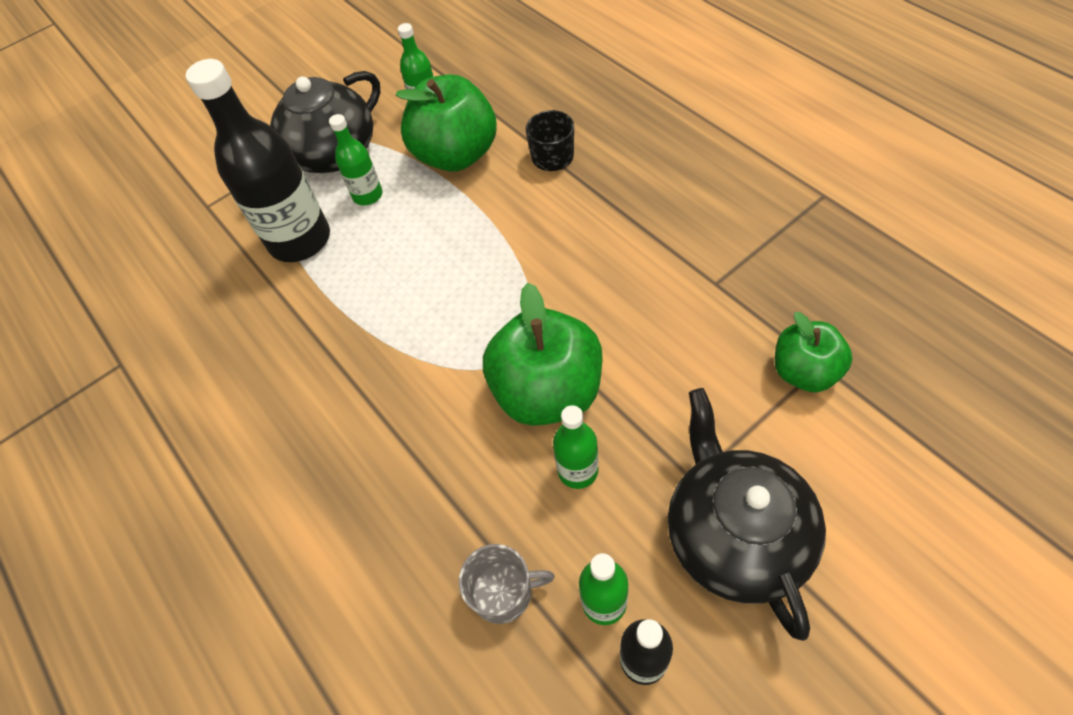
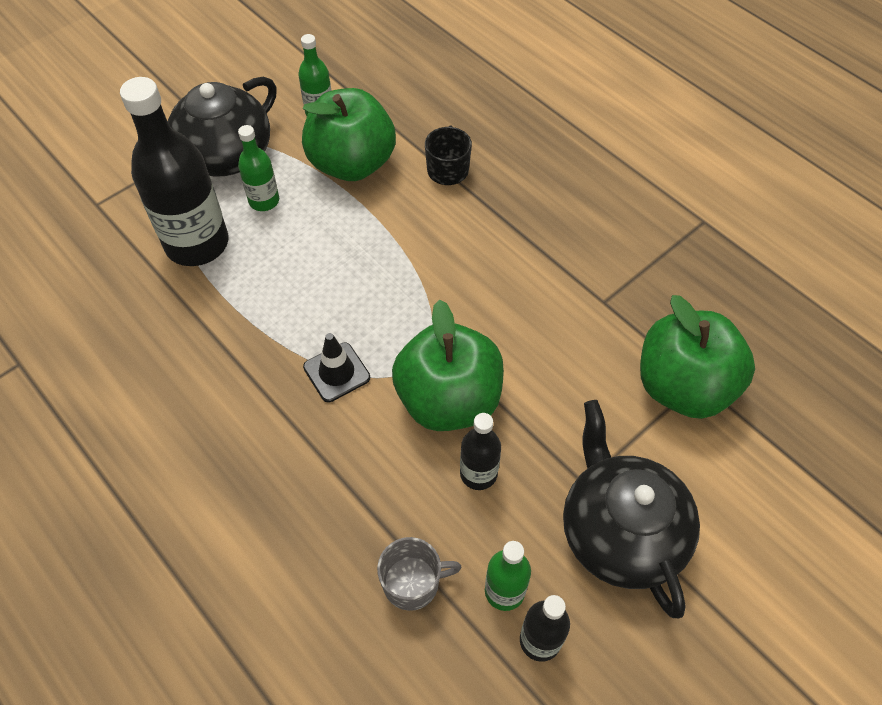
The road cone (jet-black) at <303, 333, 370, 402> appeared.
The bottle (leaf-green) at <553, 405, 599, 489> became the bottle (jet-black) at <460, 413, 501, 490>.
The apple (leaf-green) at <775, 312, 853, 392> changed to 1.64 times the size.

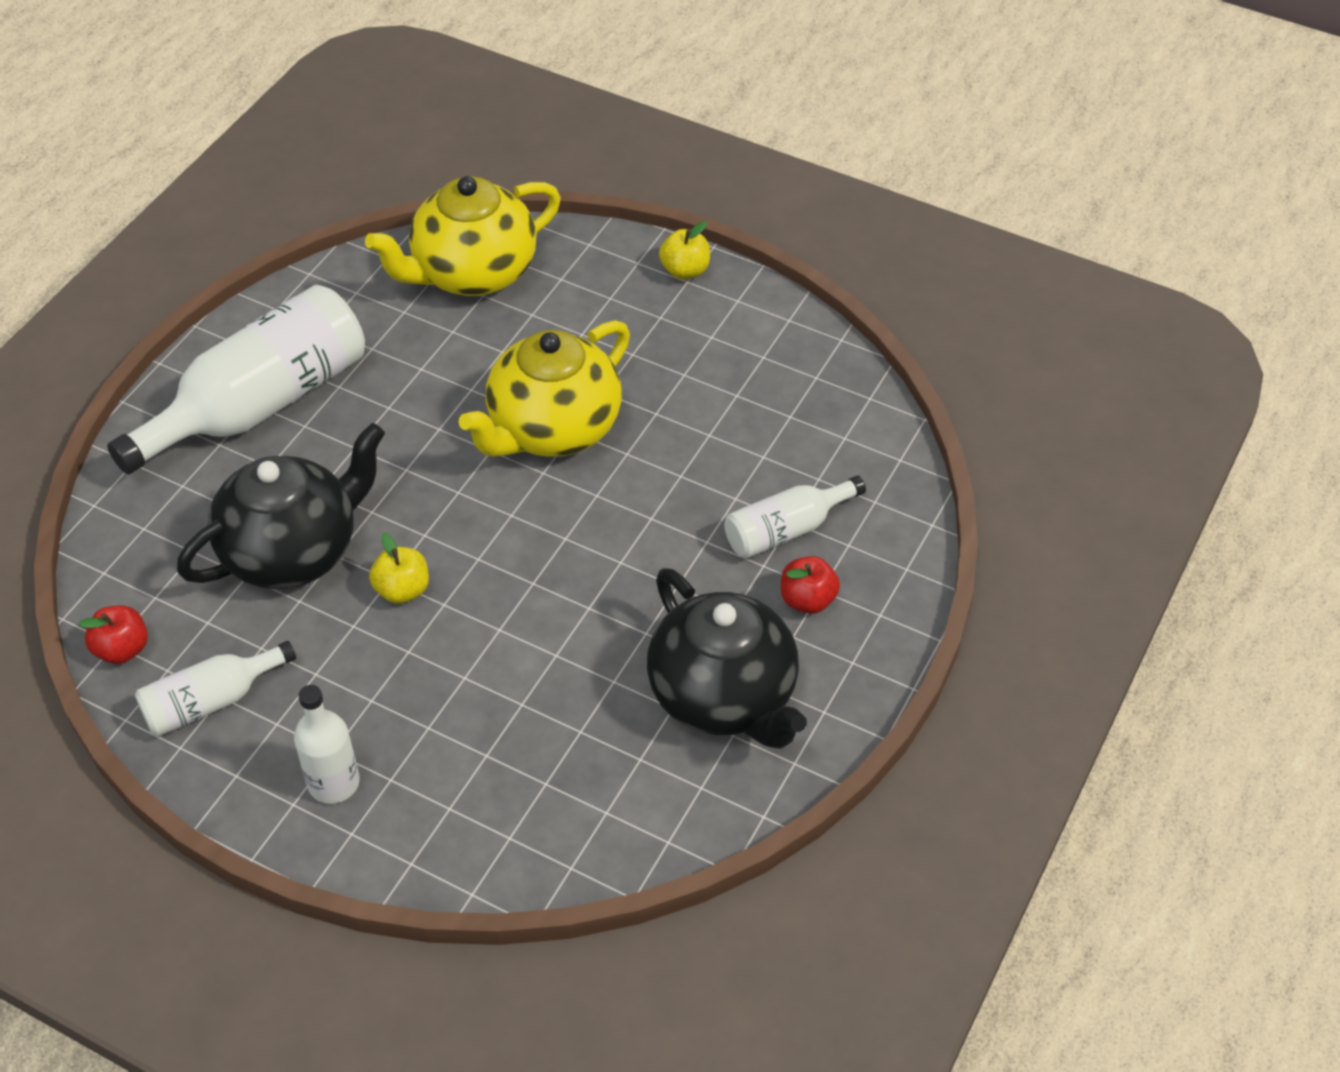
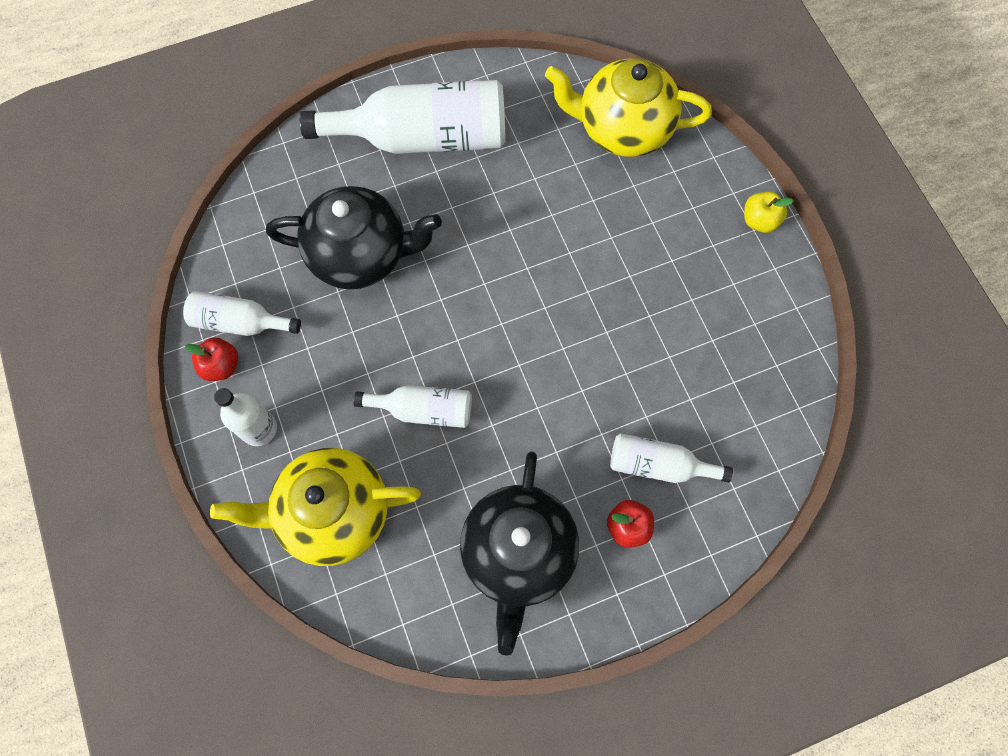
The apple (crimson) moved from <78, 605, 148, 664> to <185, 337, 238, 381>.
The teapot (golden) moved from <458, 320, 630, 457> to <210, 448, 421, 566>.
The bottle (pure white) at <354, 385, 472, 428> appeared.
The apple (golden) at <369, 533, 429, 604> disappeared.

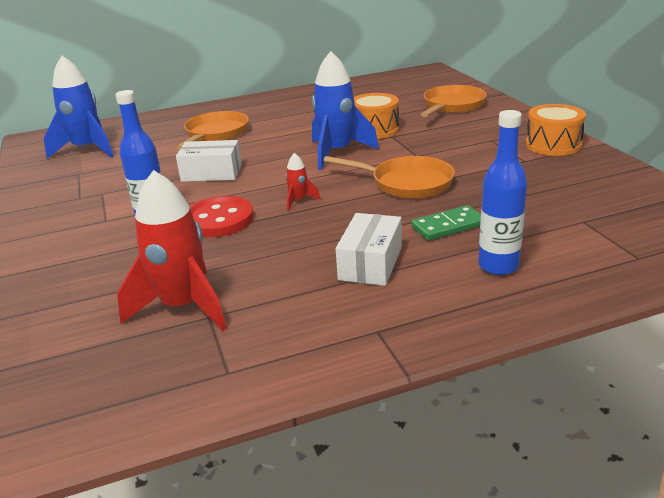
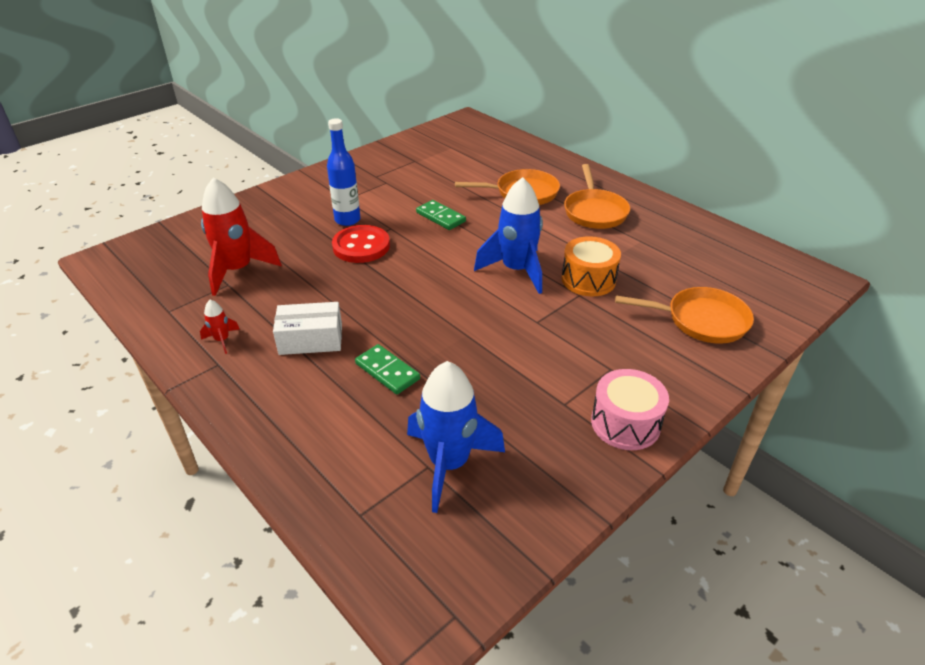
The toy rocket (crimson) moved from <285, 153, 321, 211> to <200, 300, 240, 354>.
The toy rocket (royal blue) moved from <44, 56, 113, 158> to <407, 361, 505, 513>.
The box (pure white) at <176, 140, 242, 182> was replaced by the domino piece (leaf-green) at <416, 200, 466, 230>.
The frying pan (bright orange) moved from <324, 156, 455, 199> to <564, 164, 630, 229>.
The drum (bright orange) at <526, 104, 586, 156> became the drum (rose-pink) at <591, 369, 669, 450>.
The bottle (royal blue) at <478, 110, 527, 275> disappeared.

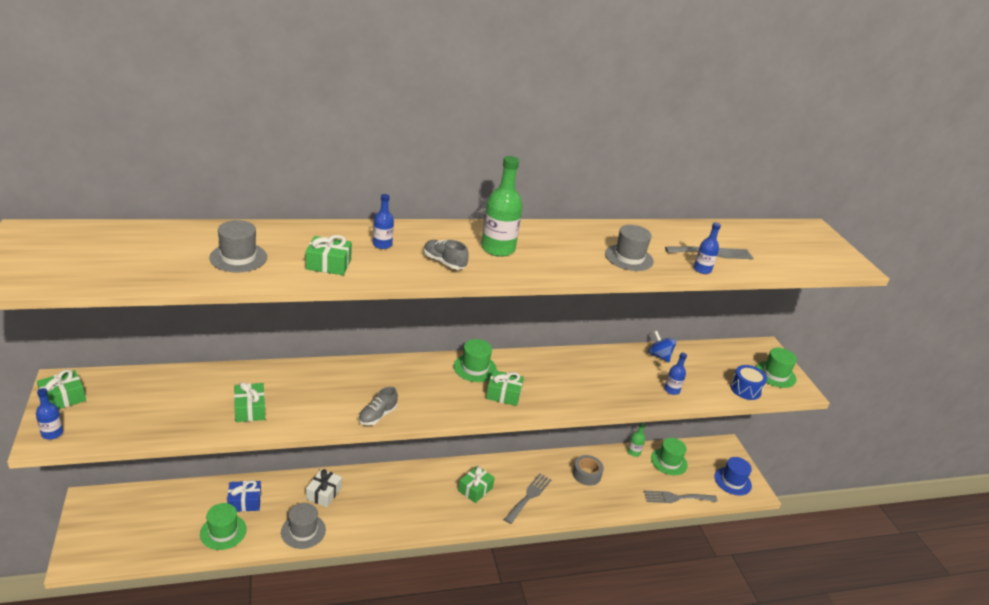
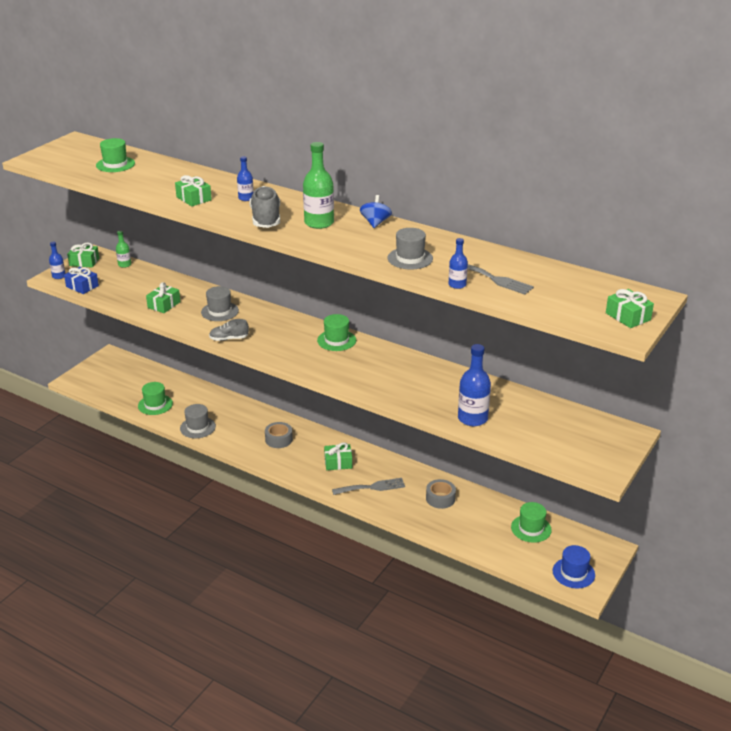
The gift (royal blue) moved from <227, 480, 261, 512> to <64, 267, 99, 294>.
The tall hat (leaf-green) moved from <756, 348, 797, 388> to <96, 138, 135, 172>.
The bottle (leaf-green) moved from <627, 422, 646, 457> to <116, 231, 131, 268>.
The tall hat (ash-grey) moved from <209, 220, 267, 273> to <201, 286, 239, 321>.
The shoe (ash-grey) at <424, 240, 469, 270> changed to 1.68 times the size.
The tape (ash-grey) at <265, 422, 293, 448> appeared.
The toy top (royal blue) moved from <648, 331, 677, 362> to <360, 195, 392, 228>.
The bottle (royal blue) at <664, 353, 687, 395> changed to 1.83 times the size.
The gift (leaf-green) moved from <486, 370, 524, 406> to <606, 289, 654, 328>.
The gift (pure white) at <306, 469, 342, 507> disappeared.
The dinner fork (ash-grey) at <644, 490, 718, 503> disappeared.
The drum (royal blue) at <730, 365, 767, 400> disappeared.

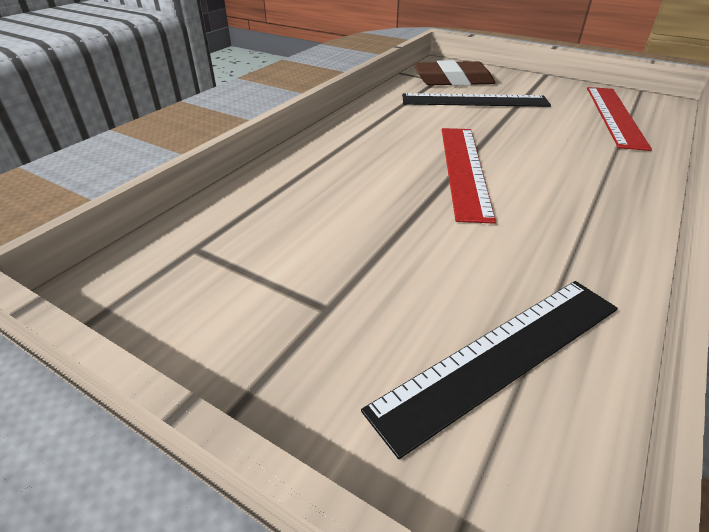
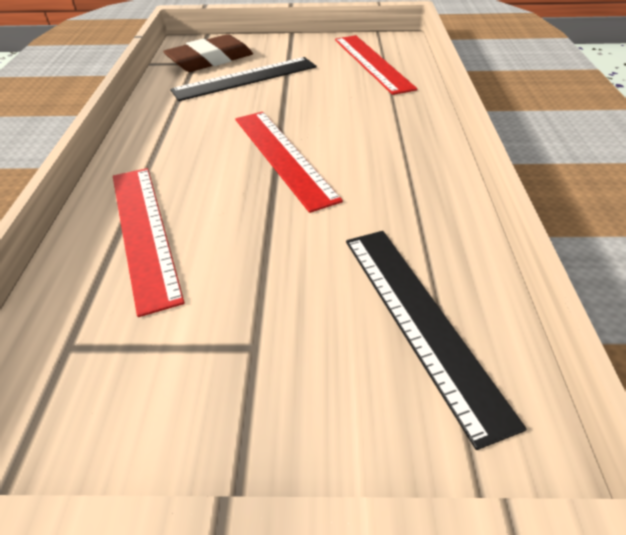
The ruler (crimson) at <113, 168, 185, 317> appeared.
The ruler (jet-black) at <361, 281, 618, 459> turned 45 degrees counterclockwise.

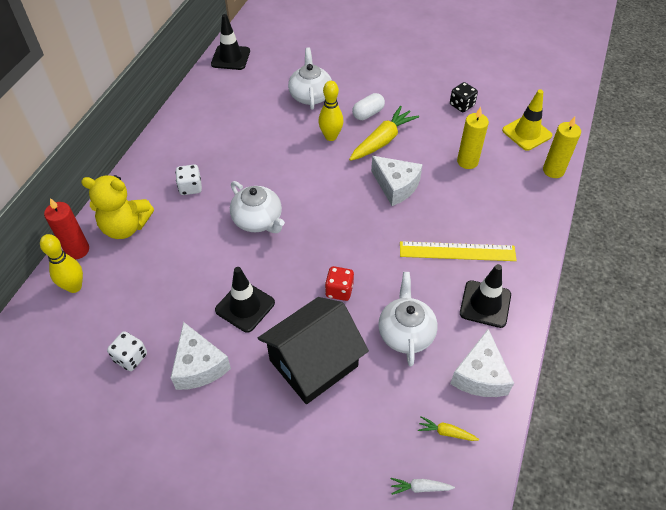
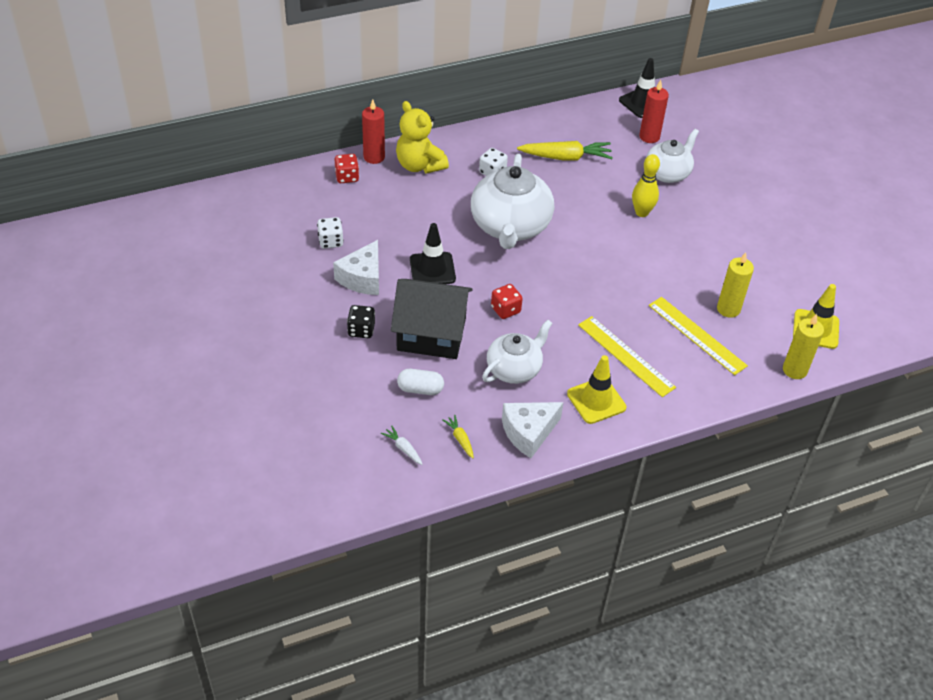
The tenpin (golden) at <40, 234, 83, 293> was replaced by the game die (crimson) at <334, 154, 359, 183>.
The game die (jet-black) moved from <450, 82, 478, 112> to <347, 305, 375, 338>.
The pill (pure white) moved from <352, 93, 385, 120> to <397, 369, 444, 395>.
The teapot (pure white) at <230, 181, 285, 233> changed to 1.65 times the size.
The toy carrot (golden) moved from <349, 106, 419, 161> to <517, 141, 613, 161>.
The road cone (jet-black) at <460, 264, 511, 328> became the road cone (golden) at <567, 355, 626, 424>.
The pillar candle (crimson) at <639, 80, 669, 143> appeared.
The ruler (golden) at <649, 297, 748, 375> appeared.
The piece of cheese (pure white) at <371, 156, 423, 206> disappeared.

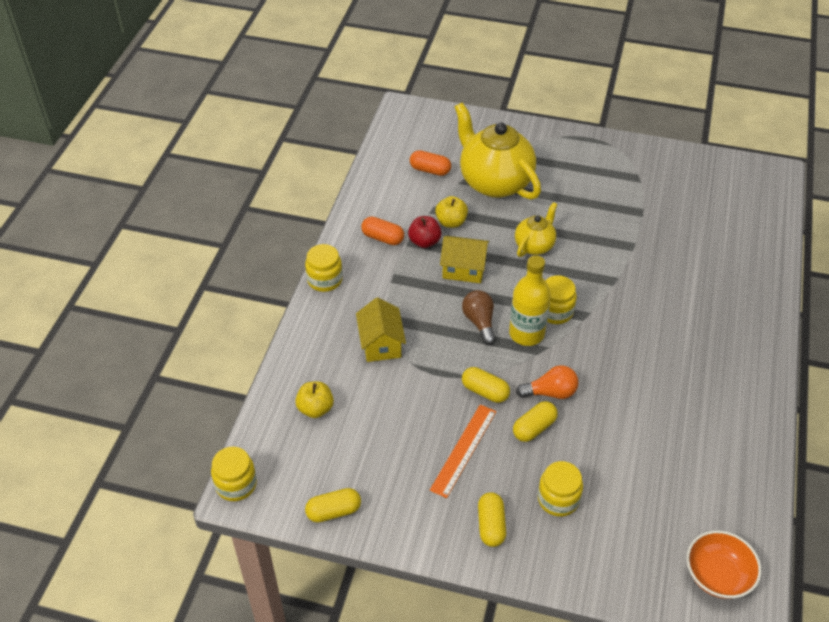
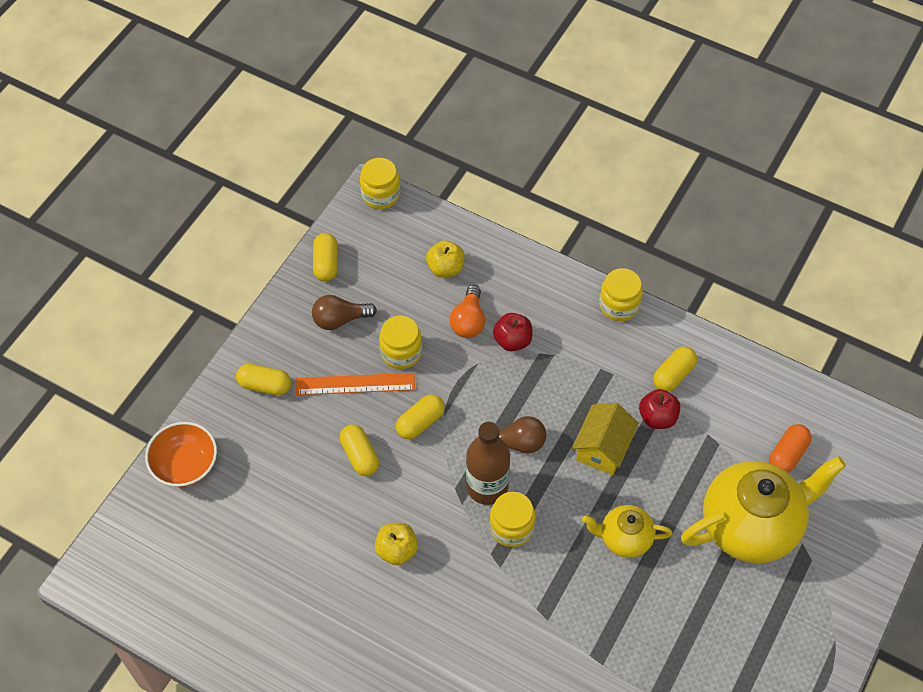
The serving bowl (bright orange) moved from <687, 531, 761, 599> to <145, 422, 217, 487>.
The ruler (bright orange) at <430, 404, 496, 498> turned 45 degrees counterclockwise.
The light bulb (brown) at <312, 295, 377, 330> appeared.
The apple (golden) moved from <435, 196, 468, 228> to <375, 523, 418, 565>.
The preserve jar (golden) moved from <538, 461, 583, 517> to <379, 316, 422, 369>.
The light bulb (bright orange) moved from <516, 365, 578, 399> to <450, 285, 485, 338>.
The bottle (golden) at <509, 255, 551, 346> became the bottle (brown) at <466, 422, 510, 505>.
The house (golden) at <356, 297, 406, 362> was replaced by the apple (crimson) at <493, 313, 532, 351>.
The teapot (golden) at <515, 202, 557, 257> turned 135 degrees clockwise.
The pill (bright orange) at <361, 216, 404, 245> became the pill (golden) at <653, 346, 697, 392>.

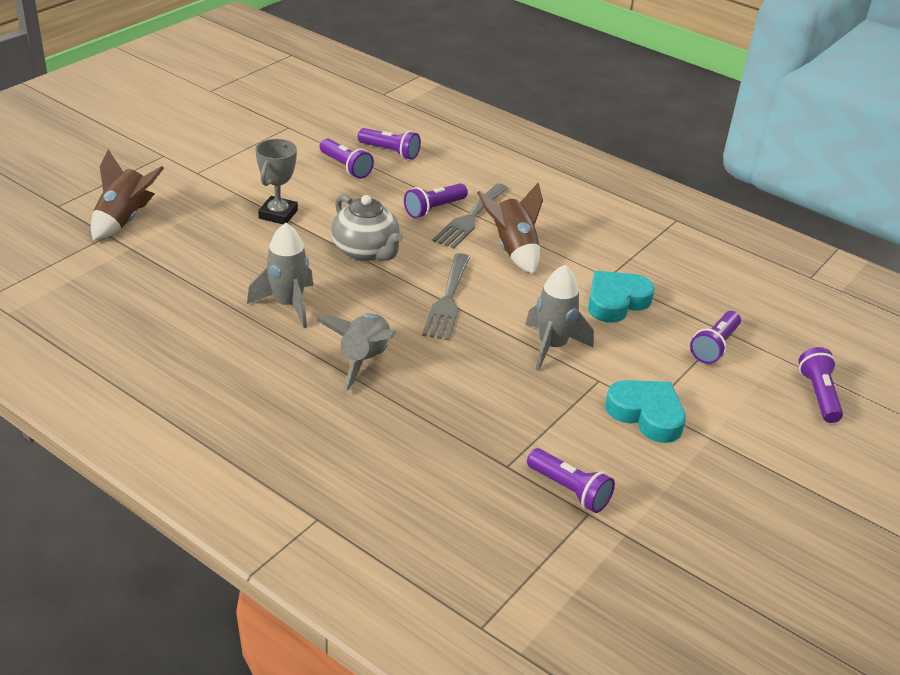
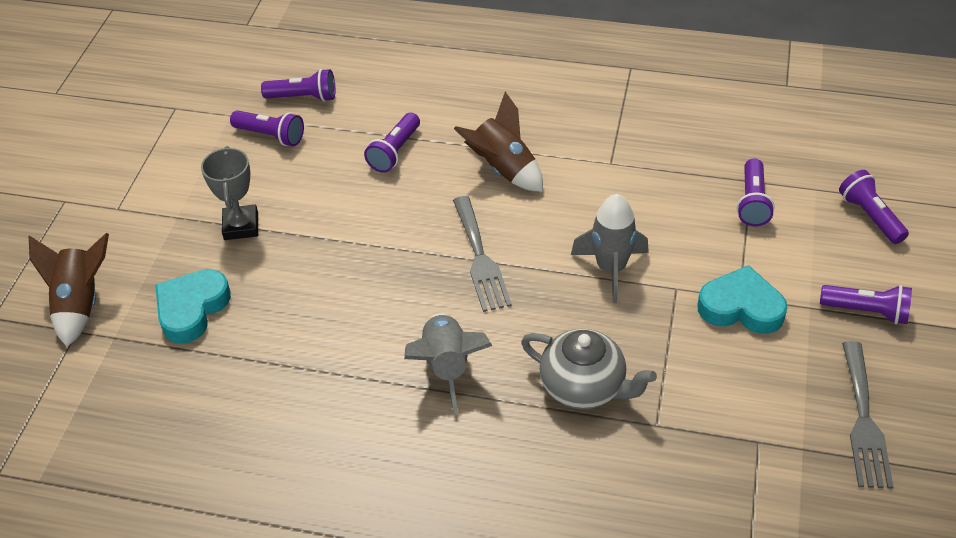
The heart shape (turquoise) moved from <588, 271, 655, 323> to <155, 269, 231, 344>.
The teapot (ash-grey) moved from <331, 195, 403, 262> to <521, 329, 657, 409>.
The torch (violet) moved from <527, 448, 615, 513> to <820, 285, 912, 324>.
The dinner fork (ash-grey) moved from <432, 183, 508, 249> to <842, 341, 893, 489>.
The toy rocket (ash-grey) at <247, 223, 313, 328> disappeared.

